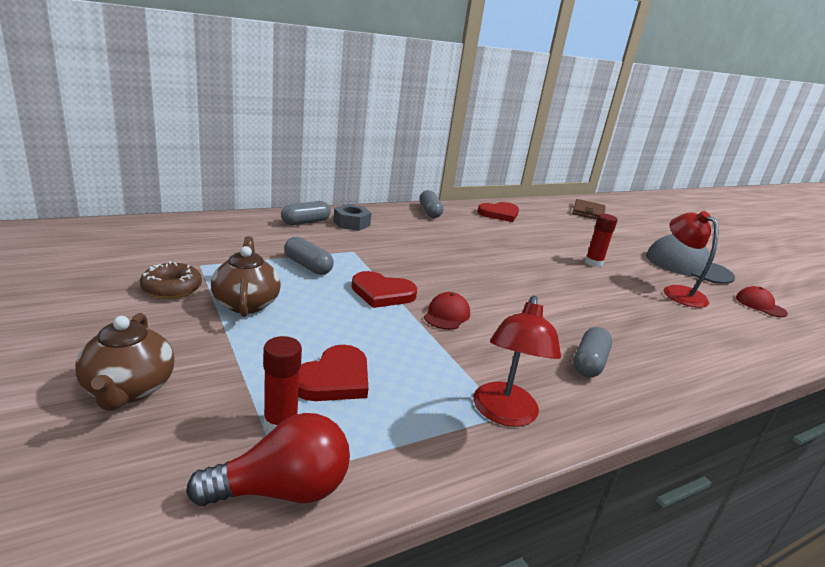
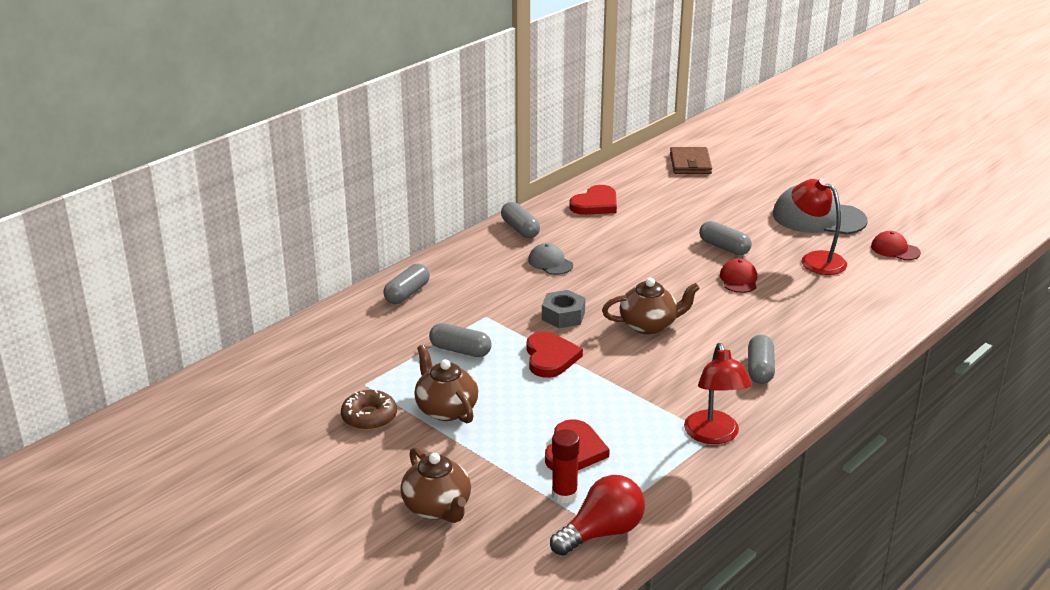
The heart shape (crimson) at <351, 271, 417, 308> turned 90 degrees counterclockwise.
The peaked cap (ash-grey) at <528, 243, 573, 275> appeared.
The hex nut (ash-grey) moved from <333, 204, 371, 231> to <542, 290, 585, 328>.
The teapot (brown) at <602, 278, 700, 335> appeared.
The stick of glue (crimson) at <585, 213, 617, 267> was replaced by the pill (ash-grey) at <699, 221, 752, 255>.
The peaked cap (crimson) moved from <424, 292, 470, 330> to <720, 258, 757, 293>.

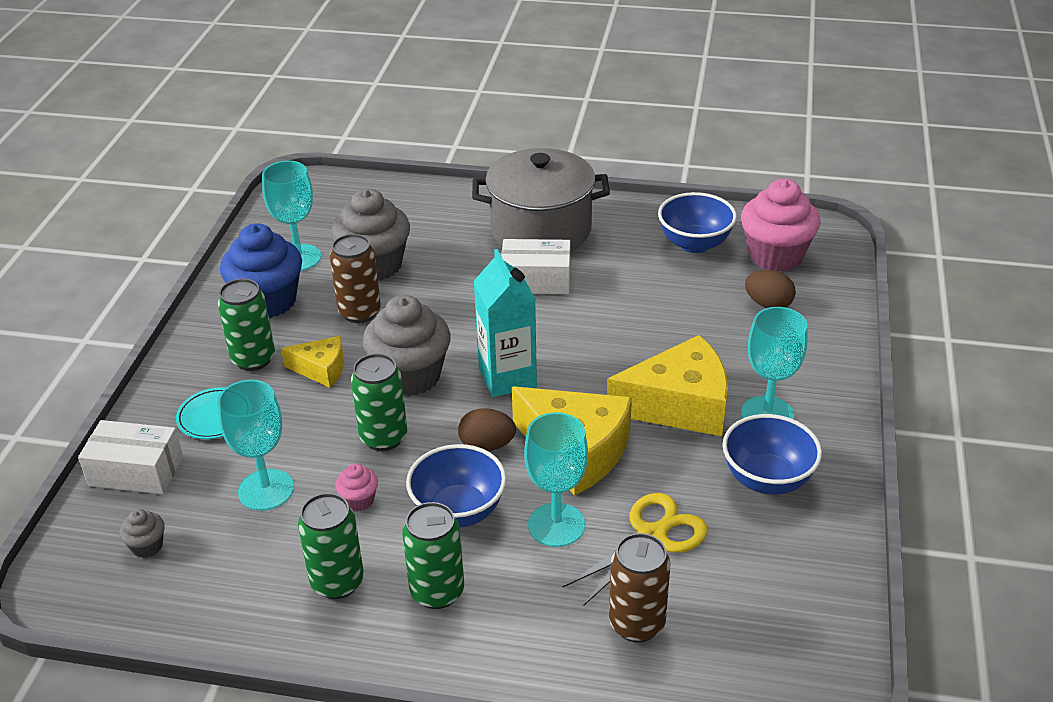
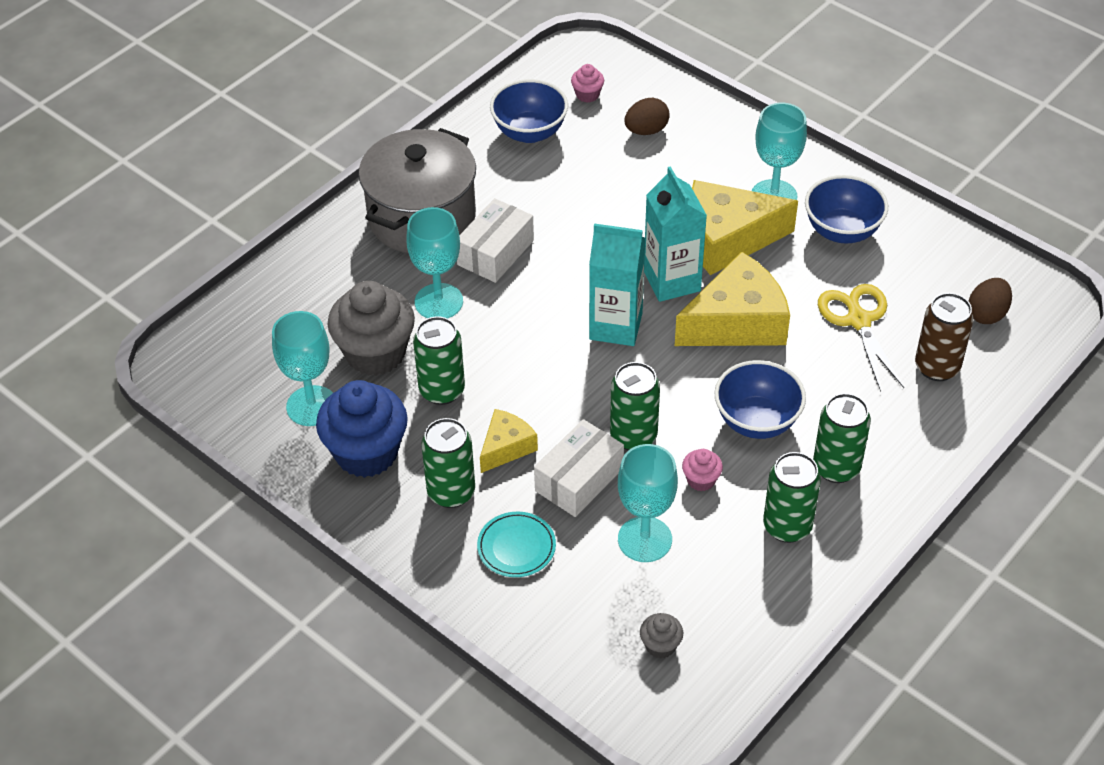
The wine glass (turquoise) moved from <524, 412, 588, 547> to <406, 207, 463, 319>.
The soda can (brown) at <330, 234, 381, 323> became the soda can (leaf-green) at <413, 317, 465, 405>.
The box (pure white) moved from <78, 420, 183, 494> to <534, 419, 624, 517>.
The muffin (rose-pink) at <741, 179, 821, 272> changed to 0.44 times the size.
The juice carton (turquoise) at <644, 166, 707, 302> appeared.
The piece of cheese (golden) at <607, 335, 728, 436> turned 120 degrees counterclockwise.
The egg shape (brown) moved from <458, 408, 516, 451> to <969, 278, 1012, 324>.
The muffin (ash-grey) at <363, 295, 451, 396> disappeared.

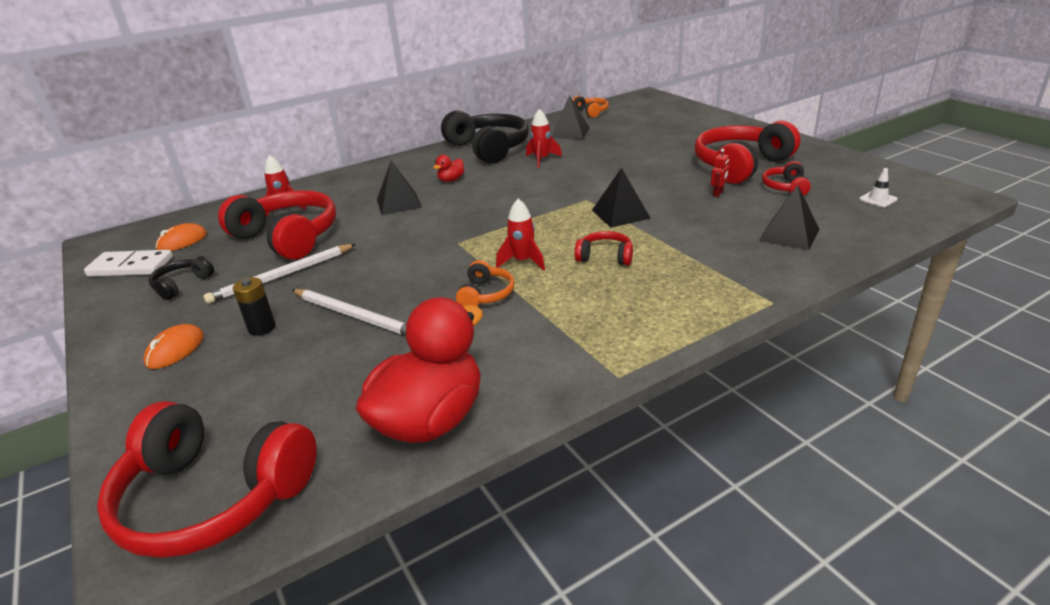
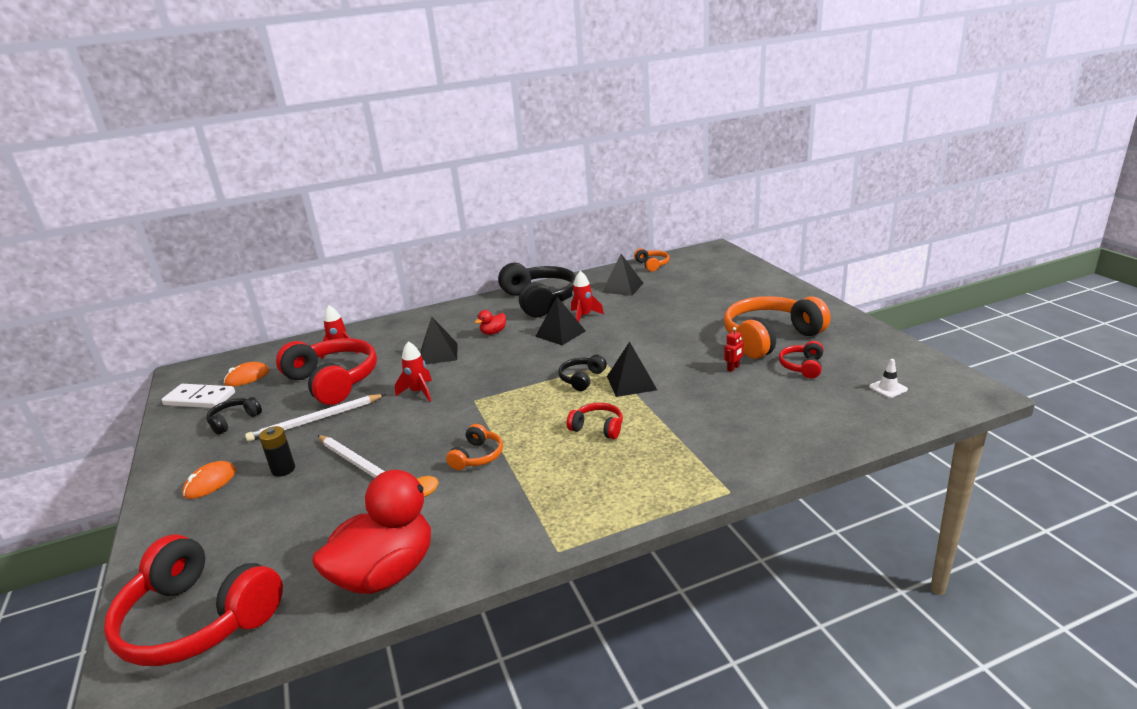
The toy rocket (crimson) moved from <496, 199, 545, 271> to <395, 341, 432, 402>.
The pyramid shape (jet-black) moved from <759, 185, 819, 250> to <535, 297, 586, 345>.
The over-ear headphones (jet-black) at <558, 355, 607, 391> appeared.
The over-ear headphones (crimson) at <695, 120, 800, 184> became the over-ear headphones (bright orange) at <724, 296, 831, 359>.

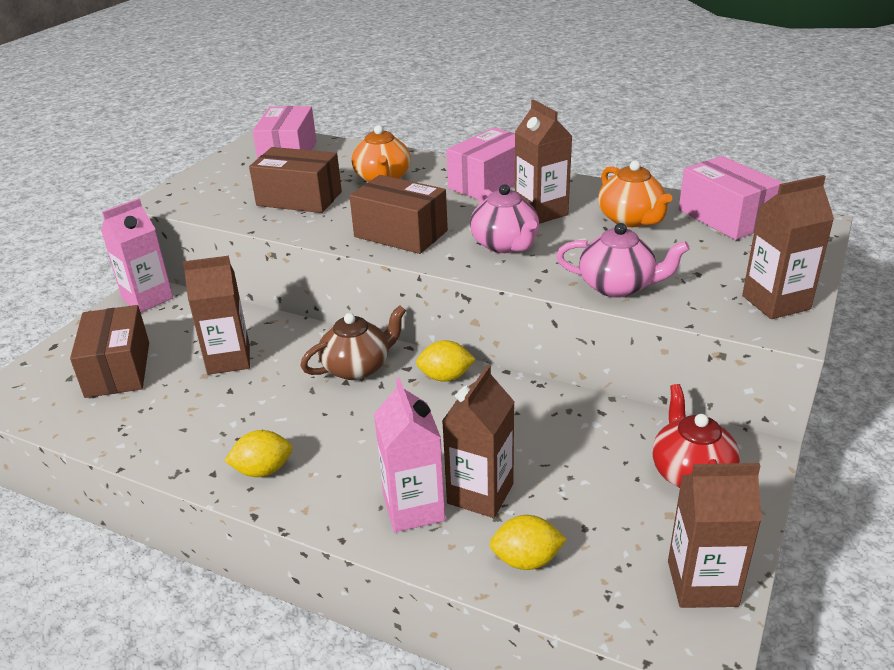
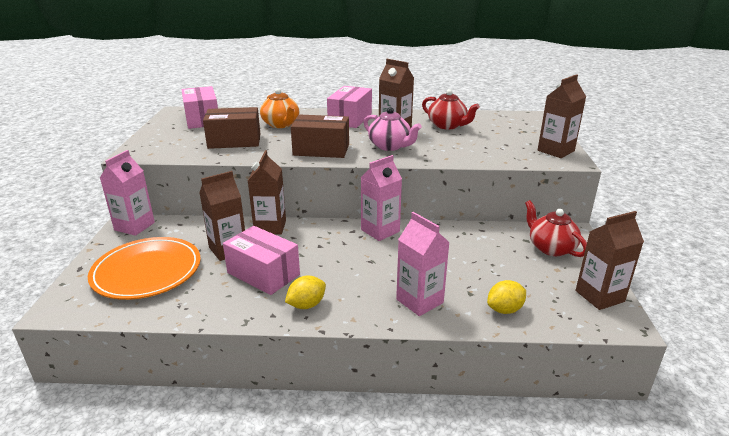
The box (brown) at <70, 305, 149, 398> was replaced by the flat dish (bright orange) at <88, 237, 201, 300>.
The box (rose-pink) moved from <679, 156, 783, 240> to <223, 226, 300, 295>.
The juice carton (brown) moved from <442, 365, 515, 518> to <248, 150, 286, 234>.
The toy lemon (golden) at <416, 340, 476, 382> was replaced by the juice carton (rose-pink) at <361, 155, 402, 241>.
The teapot (bright orange) at <598, 160, 672, 227> became the teapot (crimson) at <422, 89, 480, 129>.
The teapot (brown) at <300, 305, 406, 380> disappeared.
The teapot (rose-pink) at <556, 223, 690, 298> disappeared.

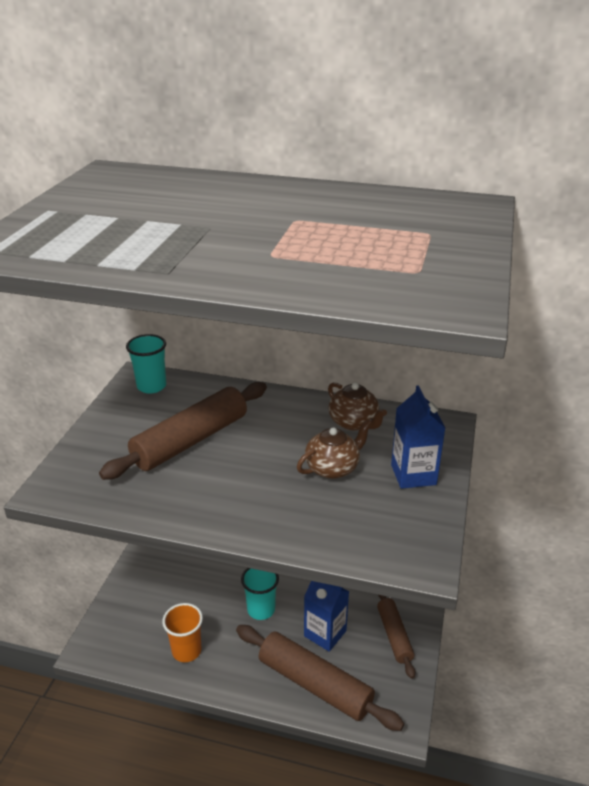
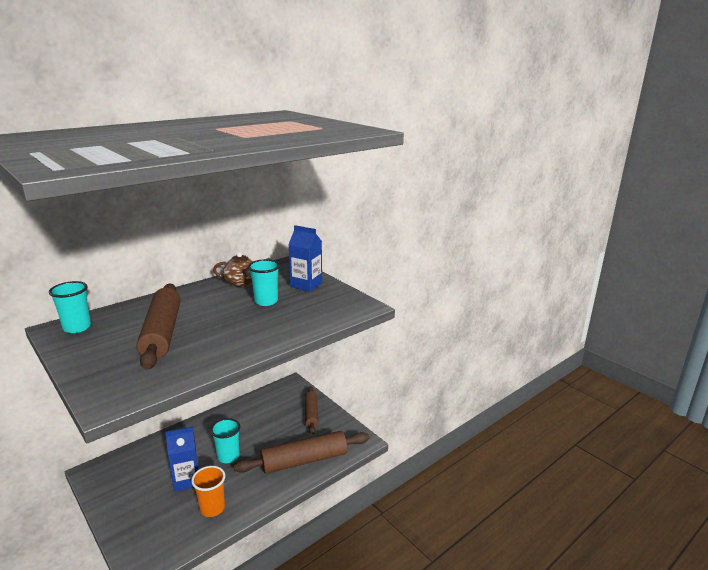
The juice carton (royal blue) moved from <304, 581, 349, 652> to <165, 427, 199, 492>.
The teapot (brown) at <297, 419, 372, 479> was replaced by the tumbler (turquoise) at <248, 259, 280, 306>.
The dough roller (brown) at <377, 595, 415, 679> turned 60 degrees clockwise.

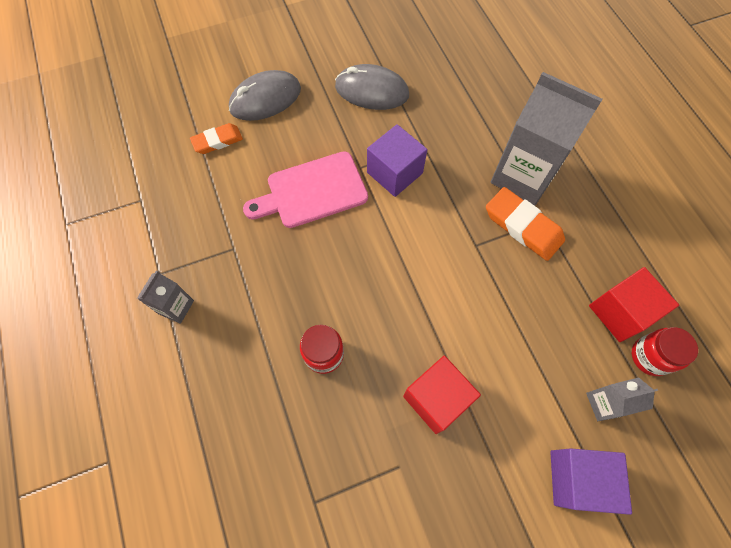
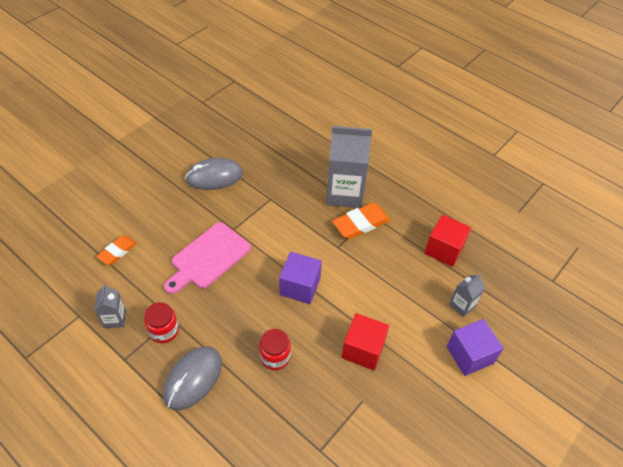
The juice carton (ash-grey) moved from <137, 271, 194, 324> to <94, 284, 126, 328>.
The preserve jar (crimson) moved from <632, 327, 698, 376> to <144, 302, 179, 343>.
The PC mouse (ash-grey) moved from <229, 70, 301, 121> to <163, 346, 222, 410>.
The cube (violet) moved from <367, 124, 427, 197> to <279, 252, 322, 304>.
The gum eraser (bright orange) at <486, 187, 565, 261> turned 45 degrees counterclockwise.

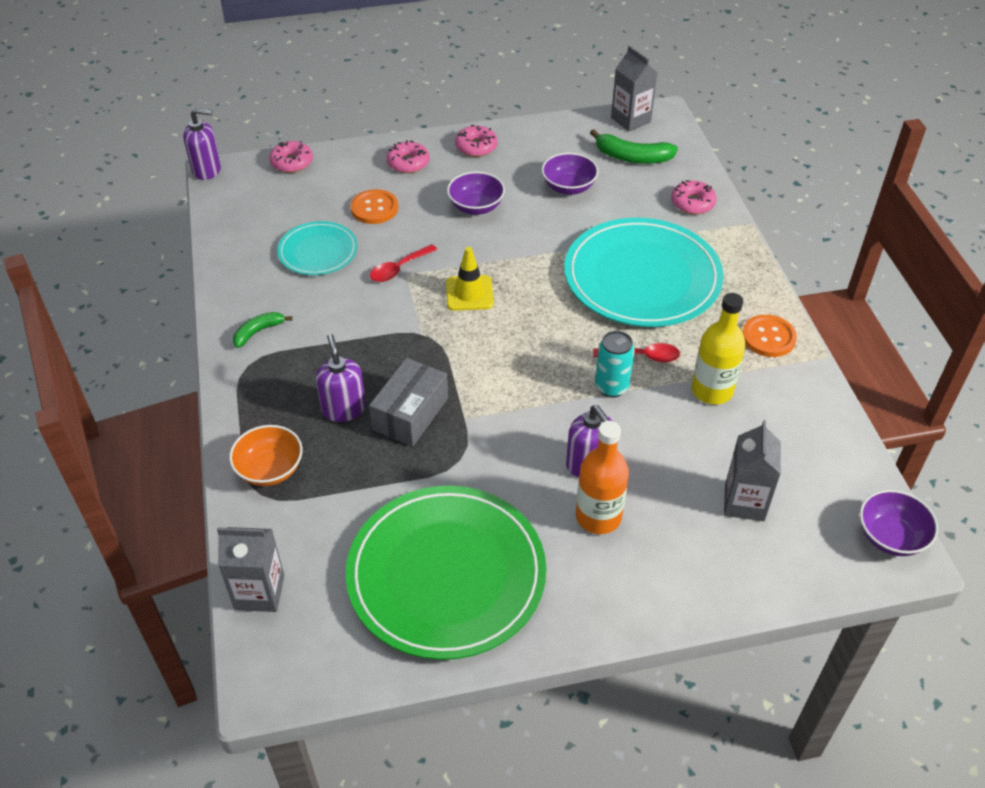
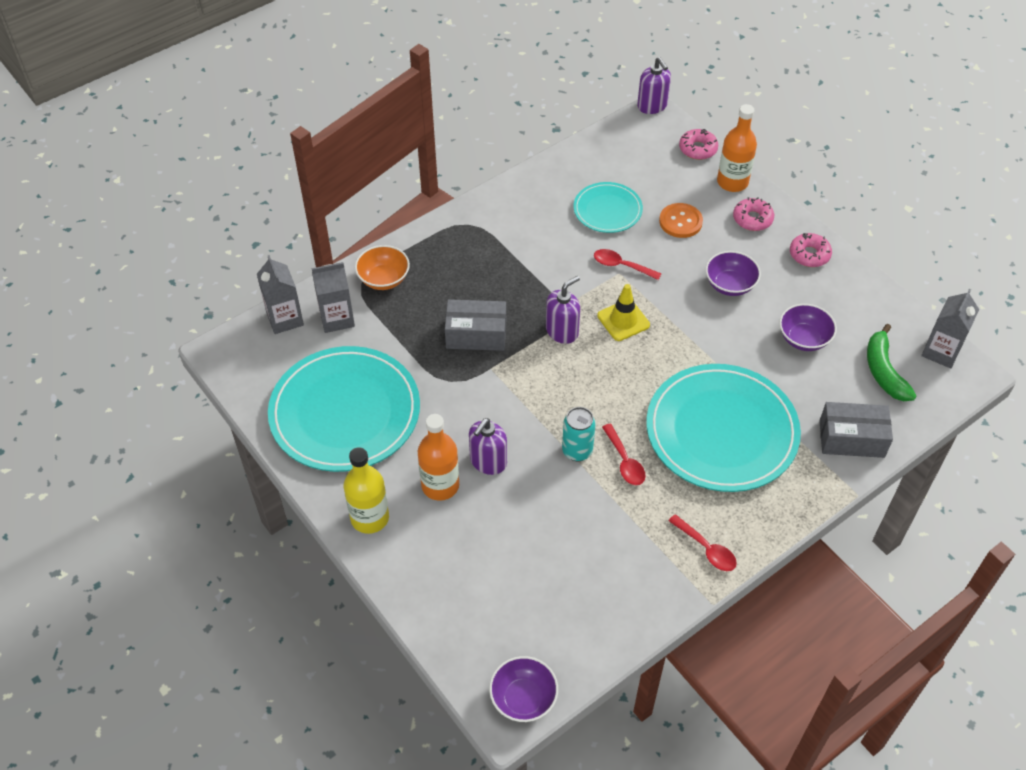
The flat dish (leaf-green) at <346, 486, 546, 660> became the flat dish (turquoise) at <268, 346, 420, 472>.
The juice carton (ash-grey) moved from <724, 420, 781, 521> to <312, 262, 355, 333>.
The bottle (golden) moved from <692, 293, 746, 405> to <344, 447, 389, 534>.
The soap pump (violet) moved from <316, 334, 366, 422> to <546, 276, 580, 344>.
The button (bright orange) at <742, 315, 797, 357> was replaced by the spoon (crimson) at <668, 514, 737, 571>.
The bottle (bright orange) at <717, 104, 757, 192> appeared.
The glazed donut (rose-pink) at <671, 180, 717, 214> was replaced by the box (ash-grey) at <819, 402, 893, 458>.
The banana fruit (leaf-green) at <233, 312, 292, 348> disappeared.

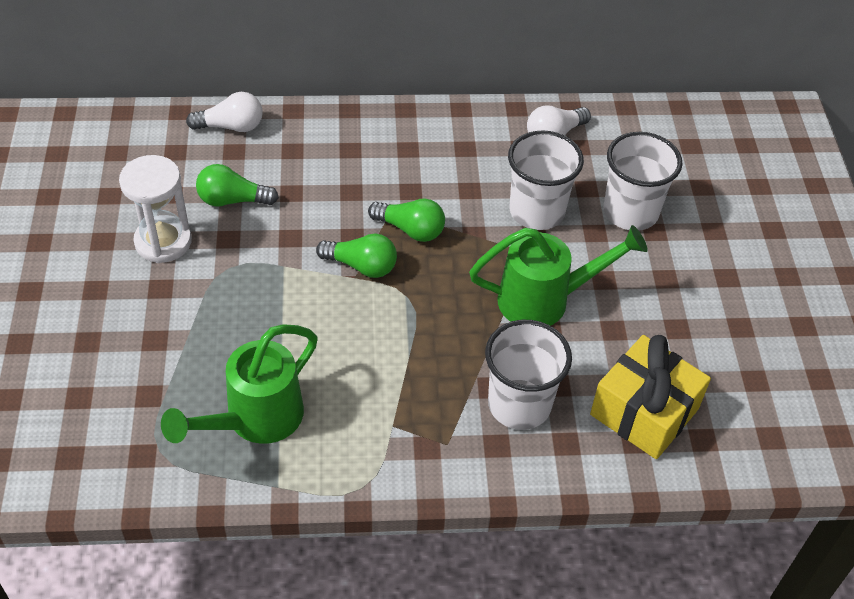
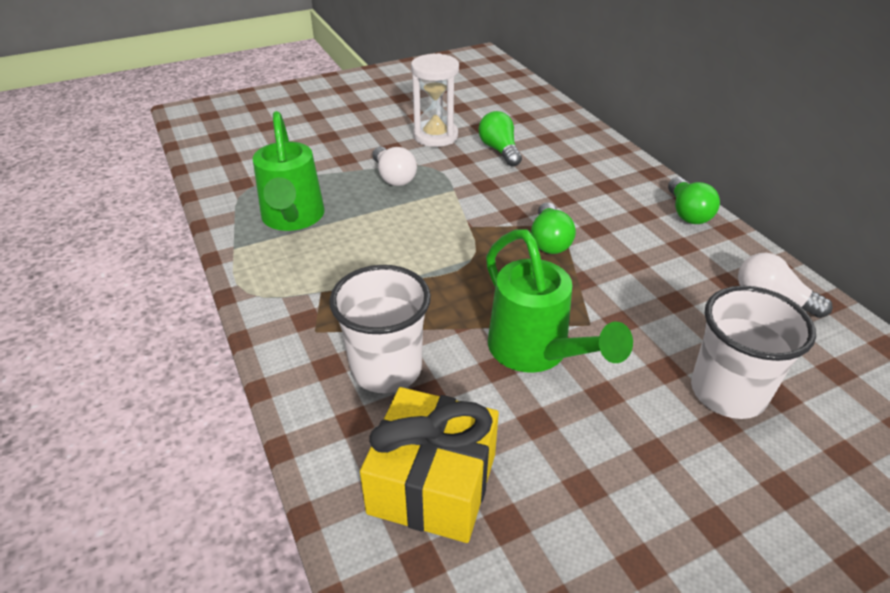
The watering pot (leaf-green) at <161, 324, 318, 444> turned 120 degrees counterclockwise.
The light bulb (pure white) moved from <186, 92, 263, 132> to <373, 147, 417, 186>.
The light bulb (leaf-green) moved from <316, 234, 397, 278> to <668, 177, 720, 224>.
The tumbler (pure white) at <508, 130, 584, 230> disappeared.

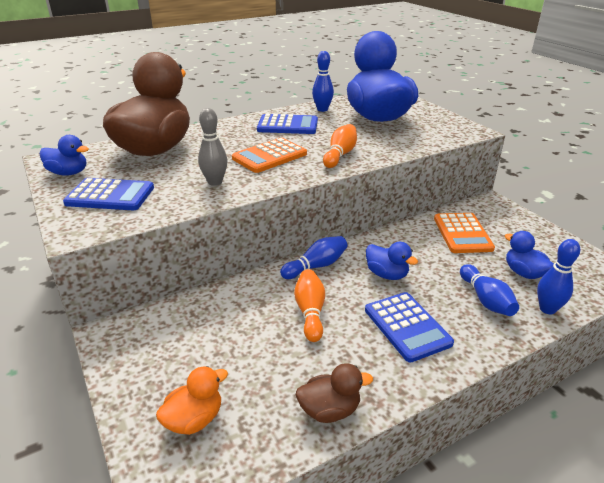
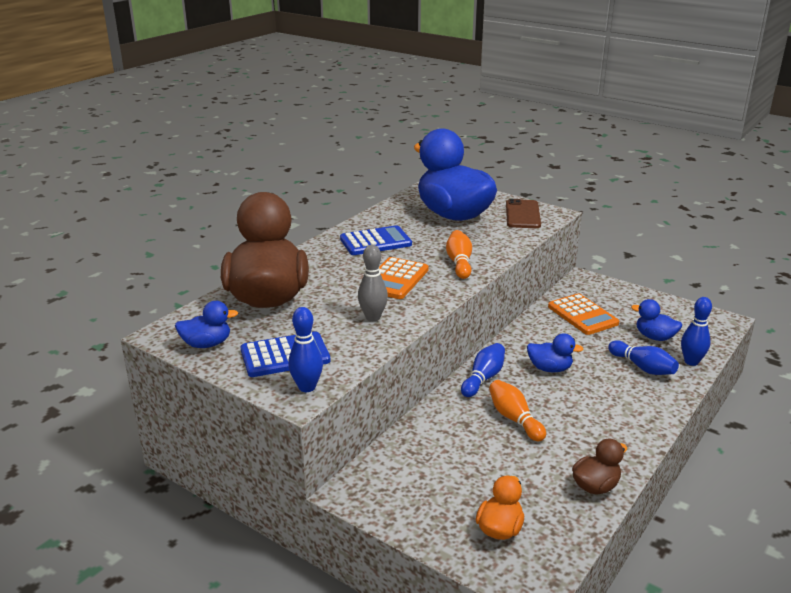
The tenpin (royal blue) moved from <312, 51, 334, 112> to <288, 307, 323, 392>.
The smartphone (brown) at <506, 199, 541, 228> appeared.
The pocket calculator (royal blue) at <365, 292, 454, 362> disappeared.

